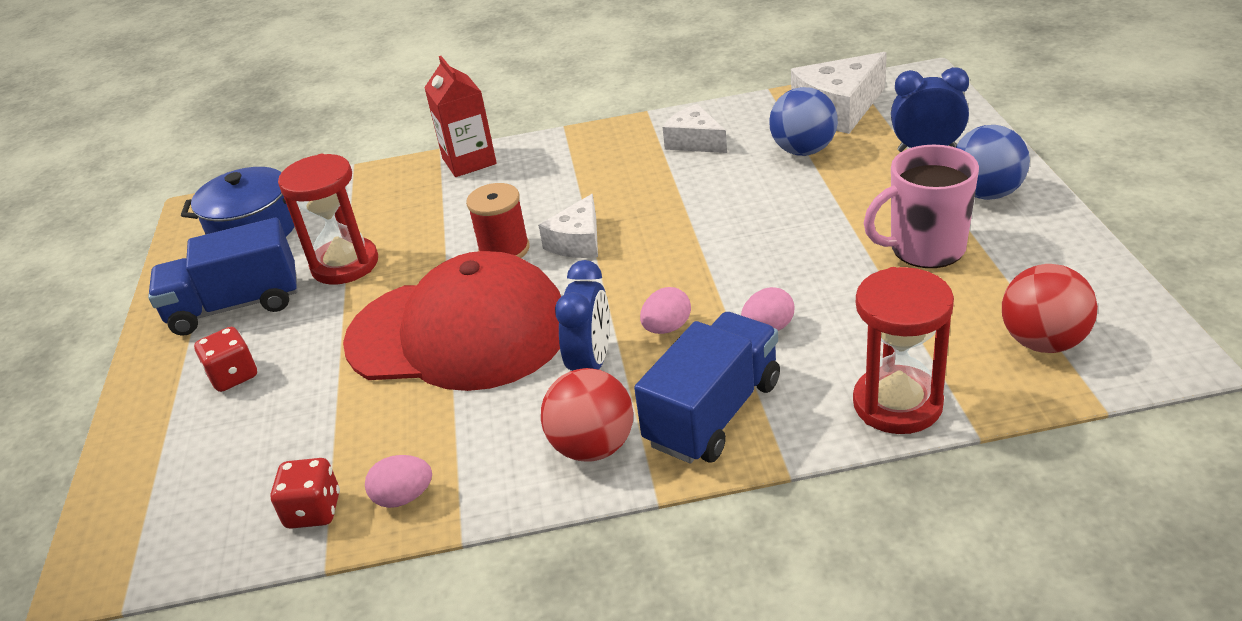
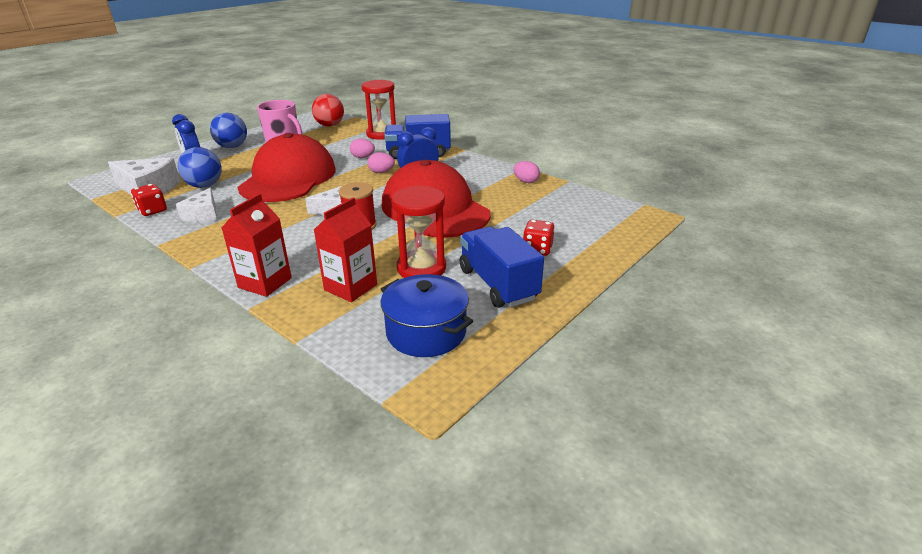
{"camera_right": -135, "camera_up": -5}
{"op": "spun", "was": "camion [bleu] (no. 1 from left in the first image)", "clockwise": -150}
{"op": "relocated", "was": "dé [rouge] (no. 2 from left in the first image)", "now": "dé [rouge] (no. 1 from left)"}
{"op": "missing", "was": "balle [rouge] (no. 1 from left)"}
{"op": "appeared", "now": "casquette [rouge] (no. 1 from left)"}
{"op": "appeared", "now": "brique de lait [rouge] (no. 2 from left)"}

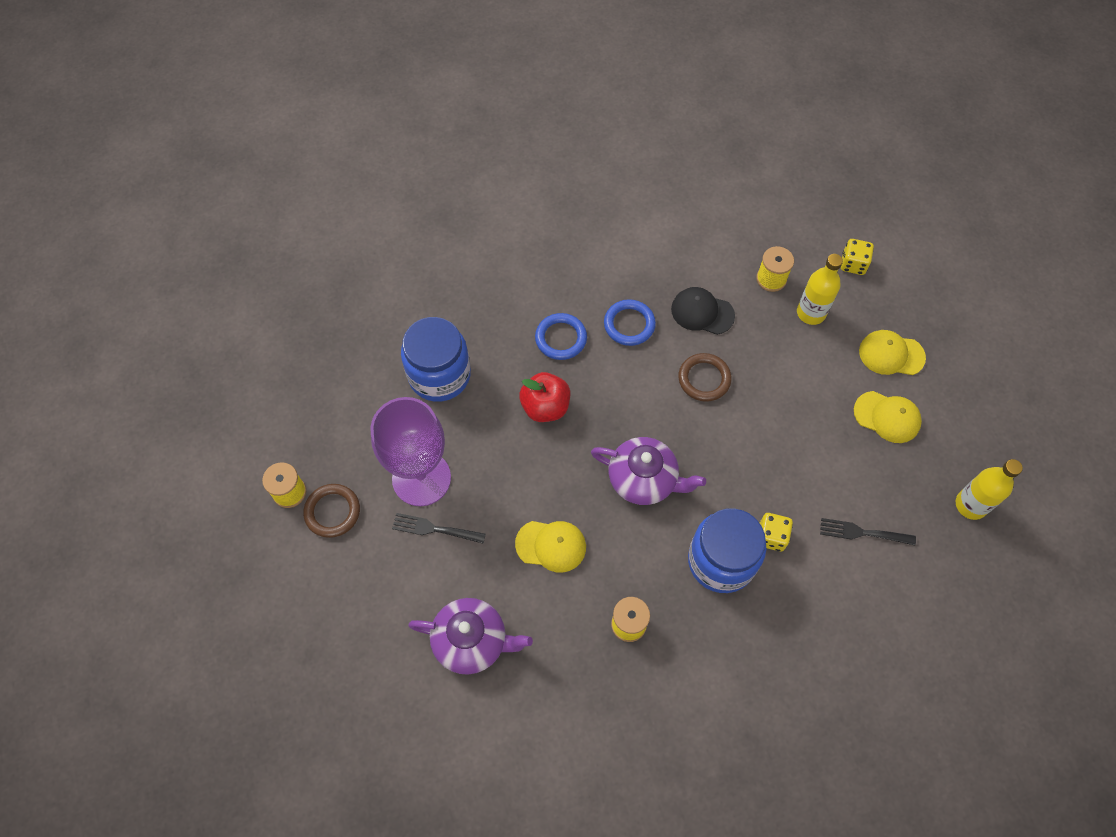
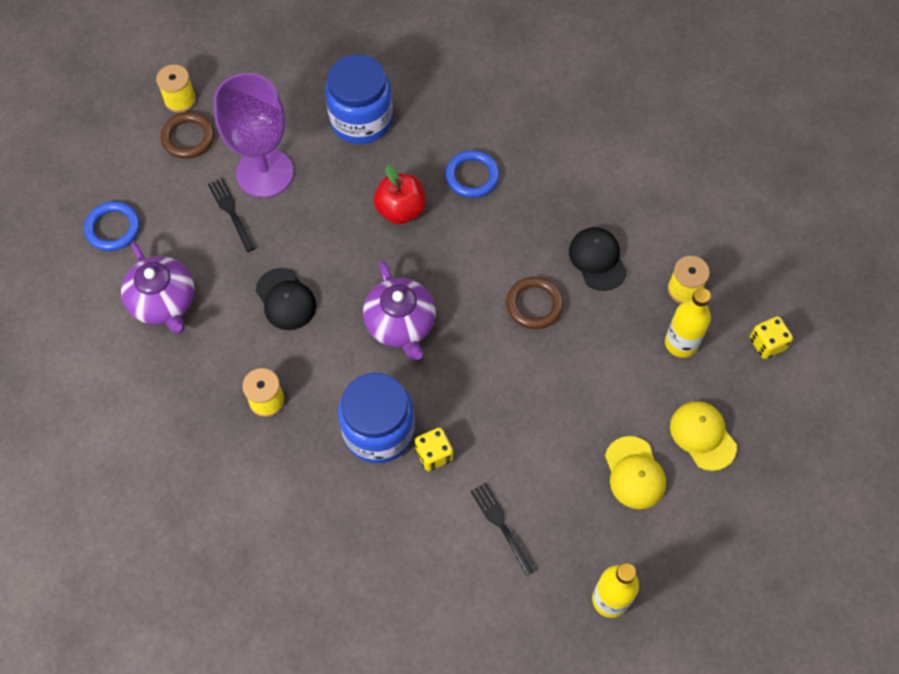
{"camera_right": 50, "camera_up": 0}
{"op": "colour", "was": "casquette [jaune] (no. 1 from left)", "now": "casquette [noir] (no. 1 from left)"}
{"op": "relocated", "was": "anneau [bleu] (no. 2 from left in the first image)", "now": "anneau [bleu] (no. 1 from left)"}

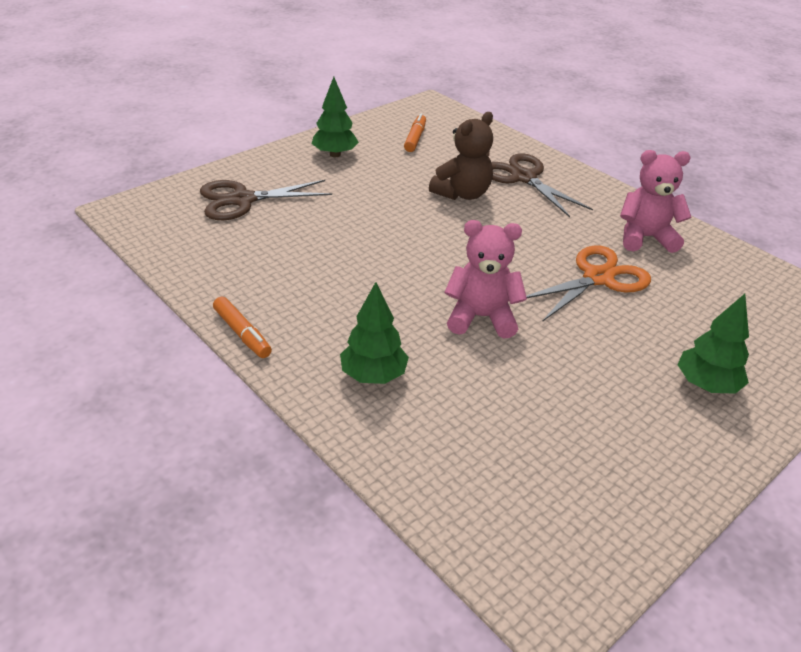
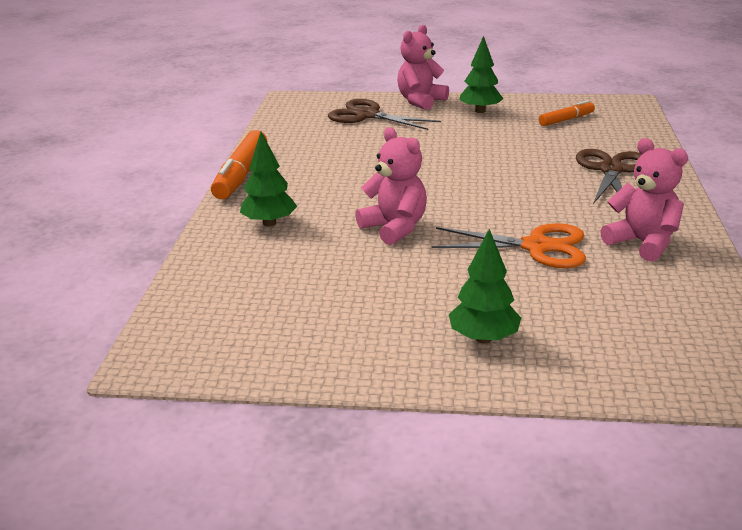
{"camera_right": 50, "camera_up": -10}
{"op": "size", "was": "feutre [orange] (no. 1 from left)", "ratio": 1.73}
{"op": "missing", "was": "ours en peluche [marron]"}
{"op": "appeared", "now": "ours en peluche [rose] (no. 2 from left)"}

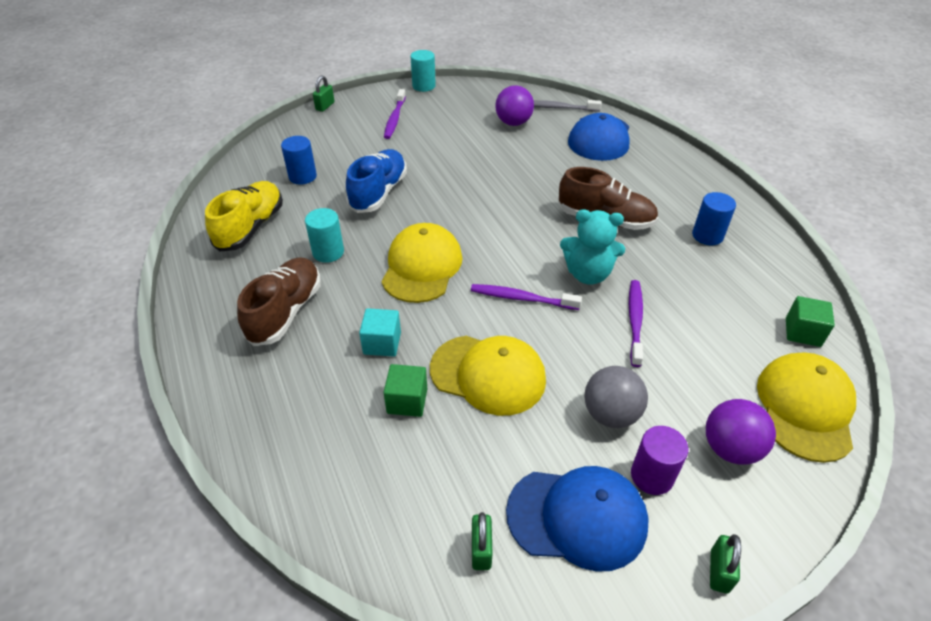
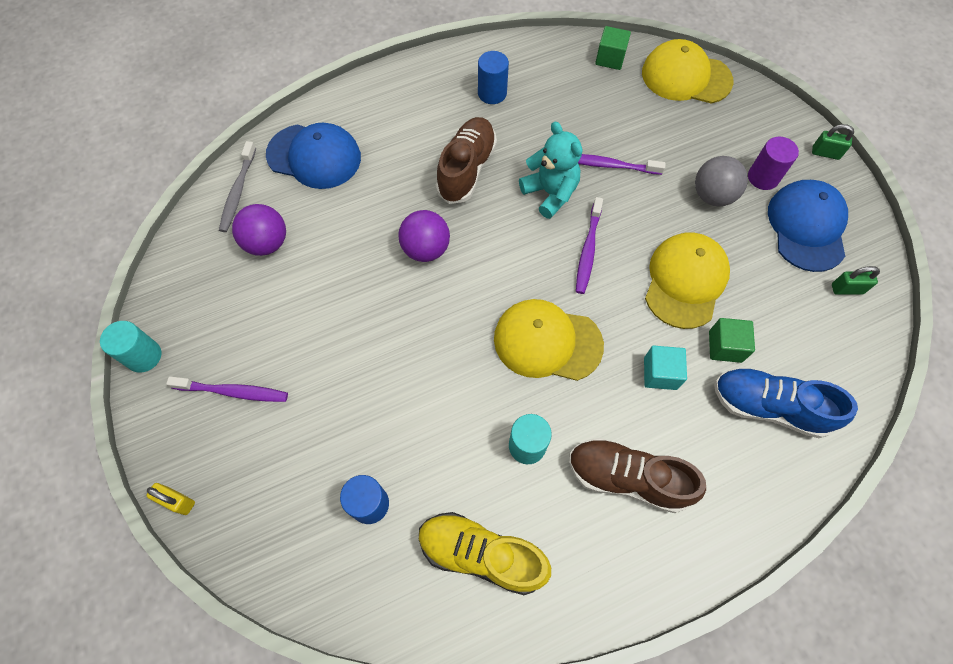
{"camera_right": -90, "camera_up": 20}
{"op": "colour", "was": "cadenas [vert] (no. 1 from left)", "now": "cadenas [jaune]"}
{"op": "relocated", "was": "chaussure [bleu]"}
{"op": "spun", "was": "ours en peluche [turquoise]", "clockwise": -45}
{"op": "relocated", "was": "balle [violet] (no. 2 from left)"}

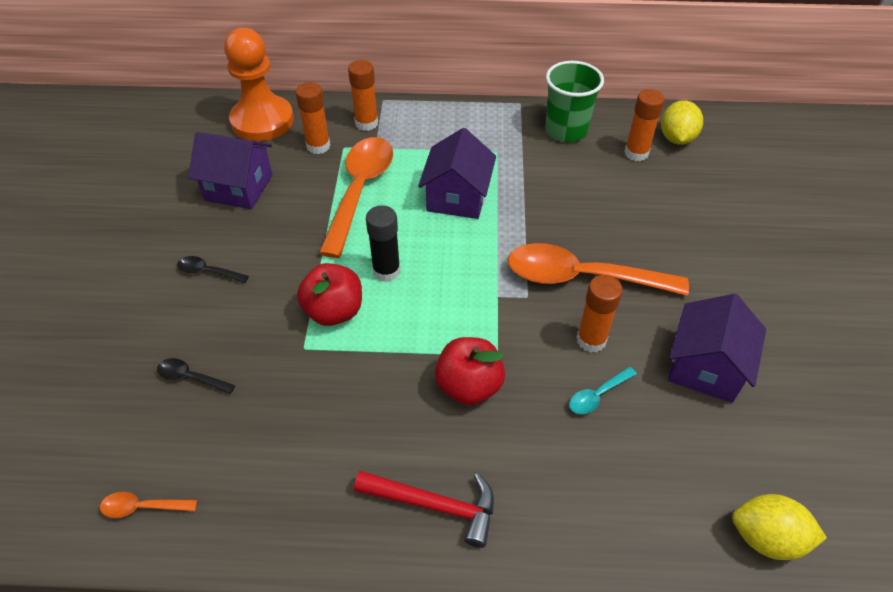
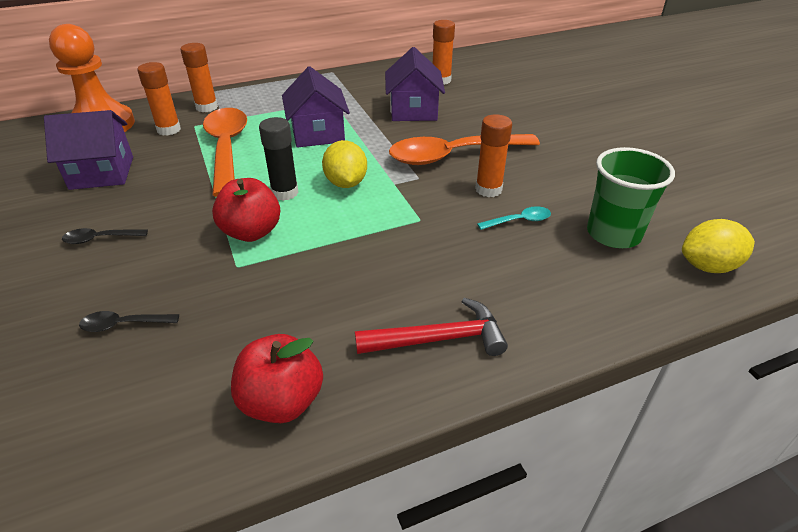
{"camera_right": -25, "camera_up": -10}
{"op": "missing", "was": "cuillère [orange] (no. 1 from left)"}
{"op": "relocated", "was": "pomme [rouge] (no. 2 from left)"}
{"op": "relocated", "was": "gobelet [vert]"}
{"op": "spun", "was": "cuillère [turquoise]", "clockwise": -135}
{"op": "relocated", "was": "citron [jaune] (no. 1 from left)"}
{"op": "relocated", "was": "maison [violet] (no. 3 from left)"}

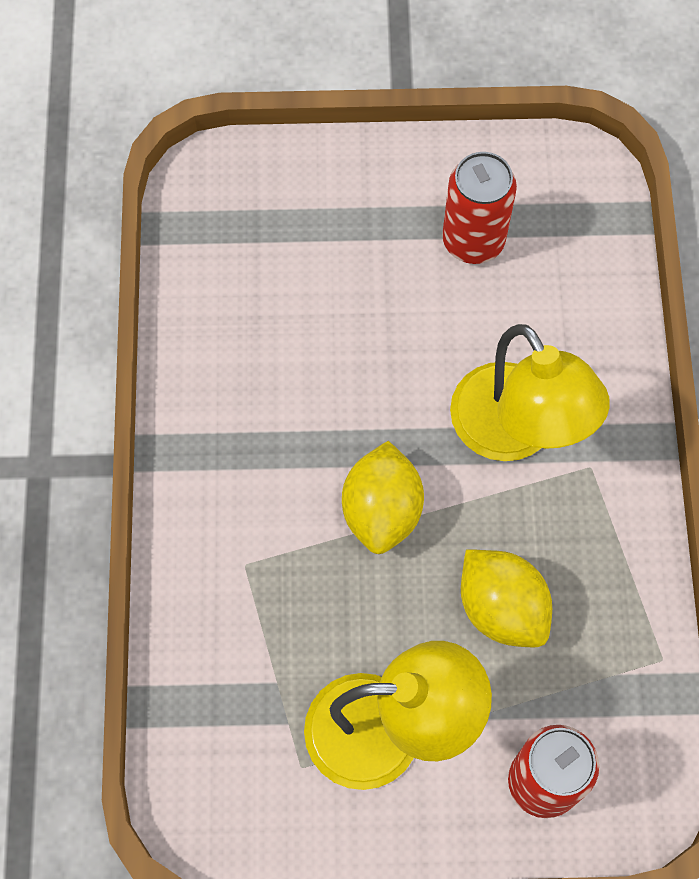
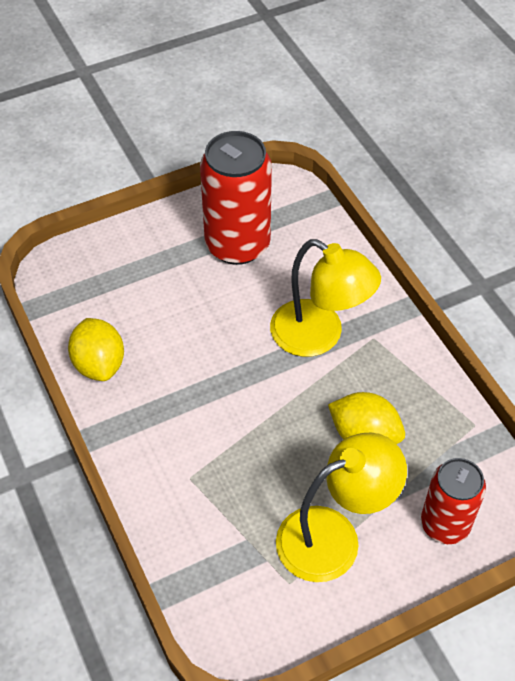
{"camera_right": -25, "camera_up": -15}
{"op": "relocated", "was": "citron [jaune] (no. 1 from left)"}
{"op": "size", "was": "canette [rouge] (no. 1 from left)", "ratio": 1.57}

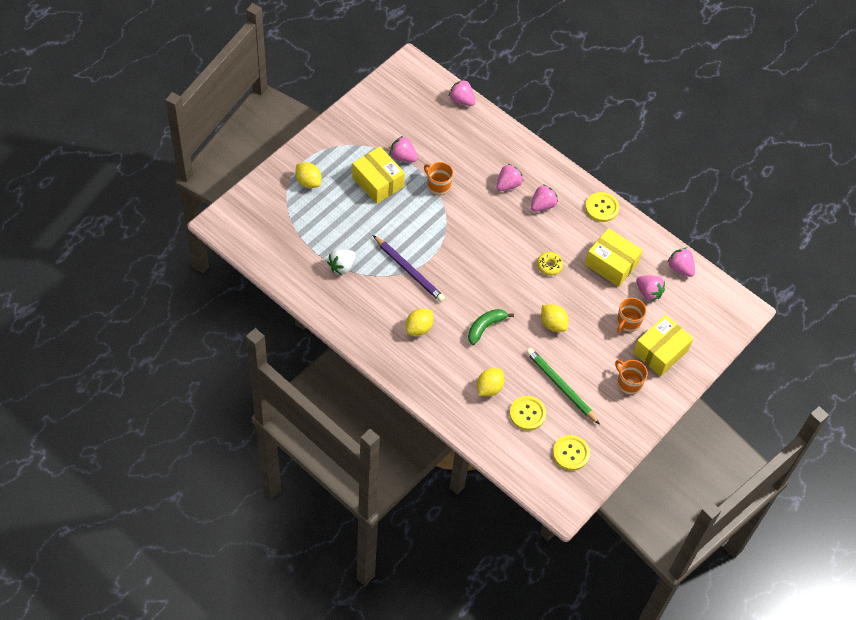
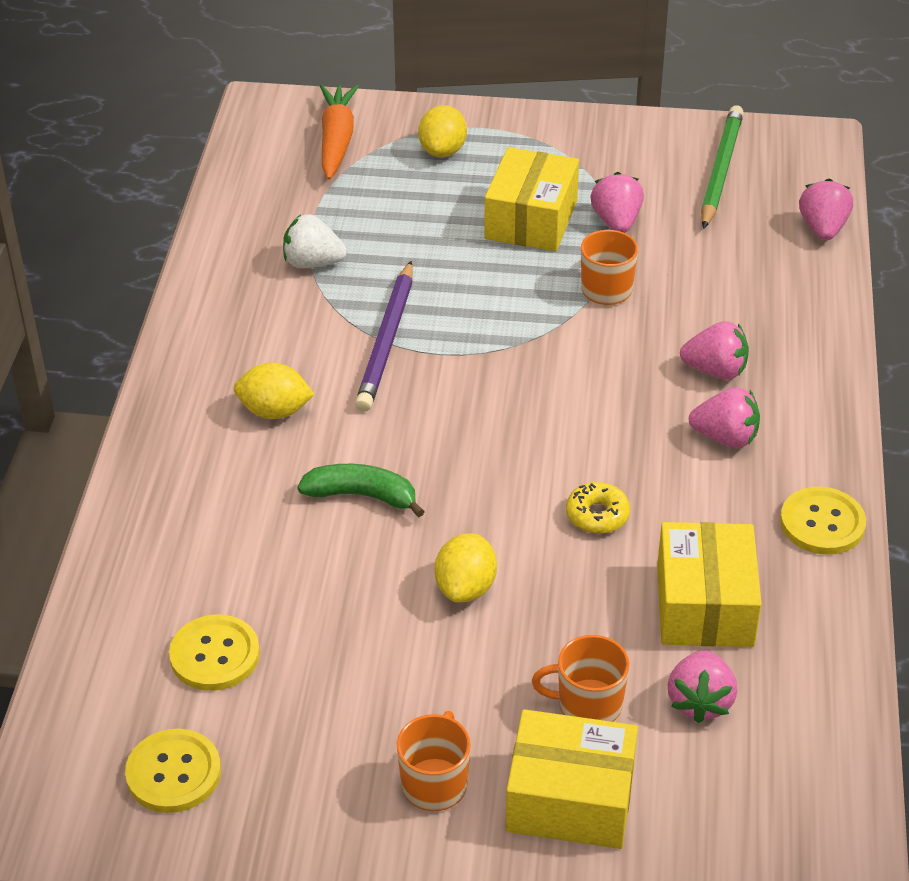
{"camera_right": 60, "camera_up": -15}
{"op": "missing", "was": "citron [jaune] (no. 3 from left)"}
{"op": "relocated", "was": "crayon [vert]"}
{"op": "missing", "was": "fraise [rose] (no. 6 from left)"}
{"op": "appeared", "now": "carotte [orange]"}

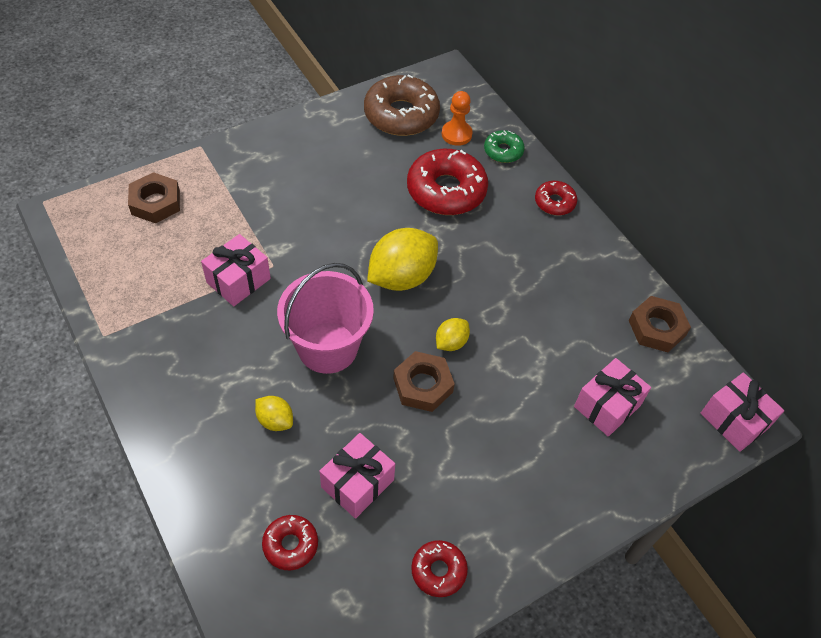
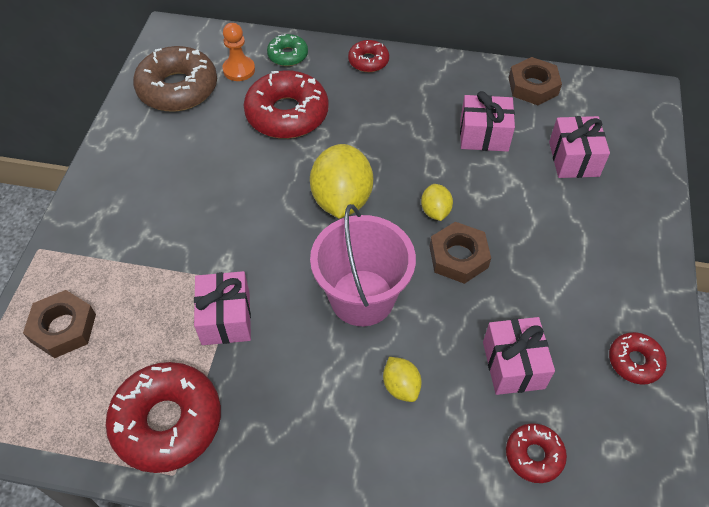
{"camera_right": -45, "camera_up": 0}
{"op": "spun", "was": "citron [jaune] (no. 1 from left in the first image)", "clockwise": 75}
{"op": "relocated", "was": "cadeau [rose] (no. 4 from left in the first image)", "now": "cadeau [rose] (no. 2 from left)"}
{"op": "appeared", "now": "beignet [rouge] (no. 1 from left)"}

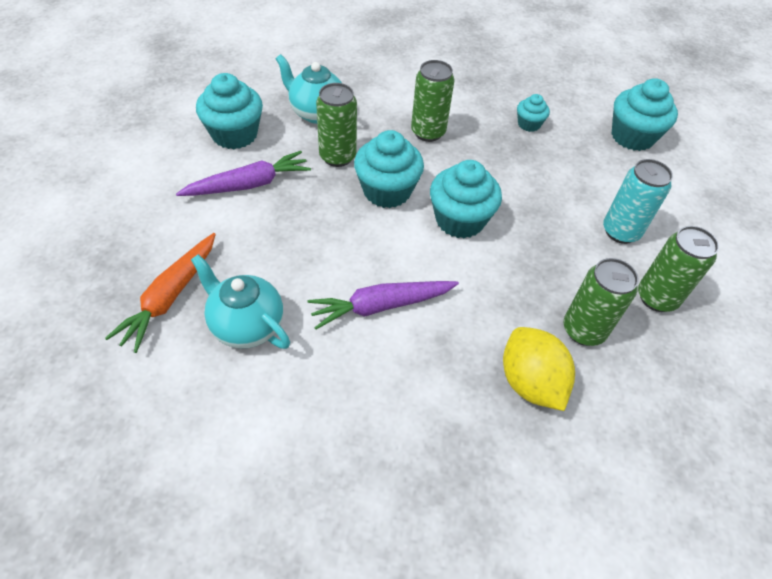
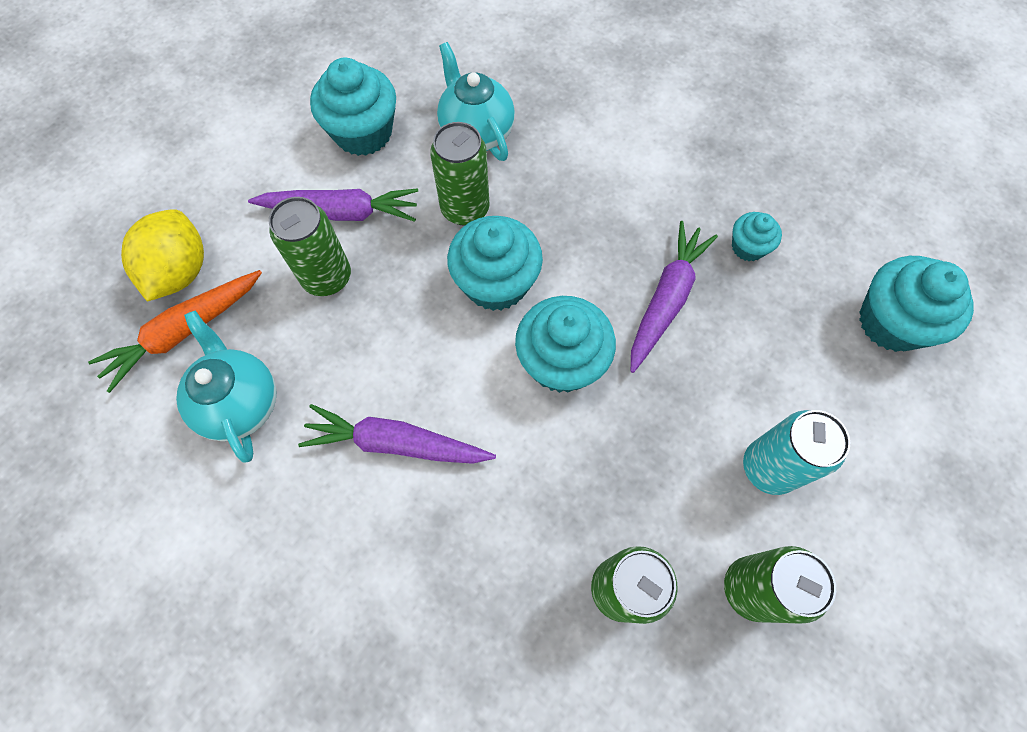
{"camera_right": 30, "camera_up": 15}
{"op": "relocated", "was": "canette [vert] (no. 2 from left in the first image)", "now": "canette [vert] (no. 1 from left)"}
{"op": "relocated", "was": "citron [jaune]"}
{"op": "appeared", "now": "carotte [violet] (no. 3 from left)"}

